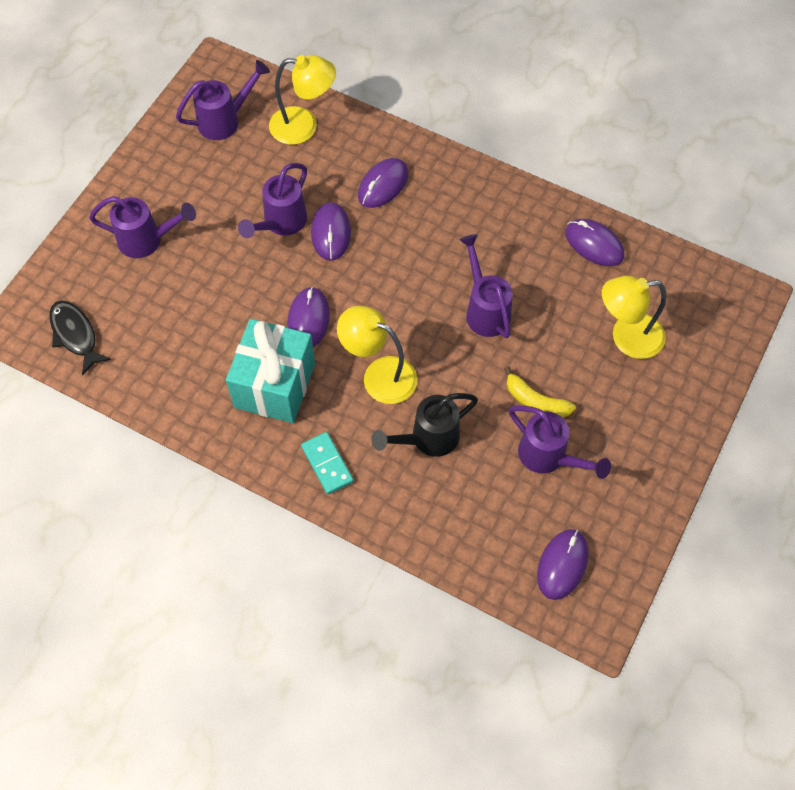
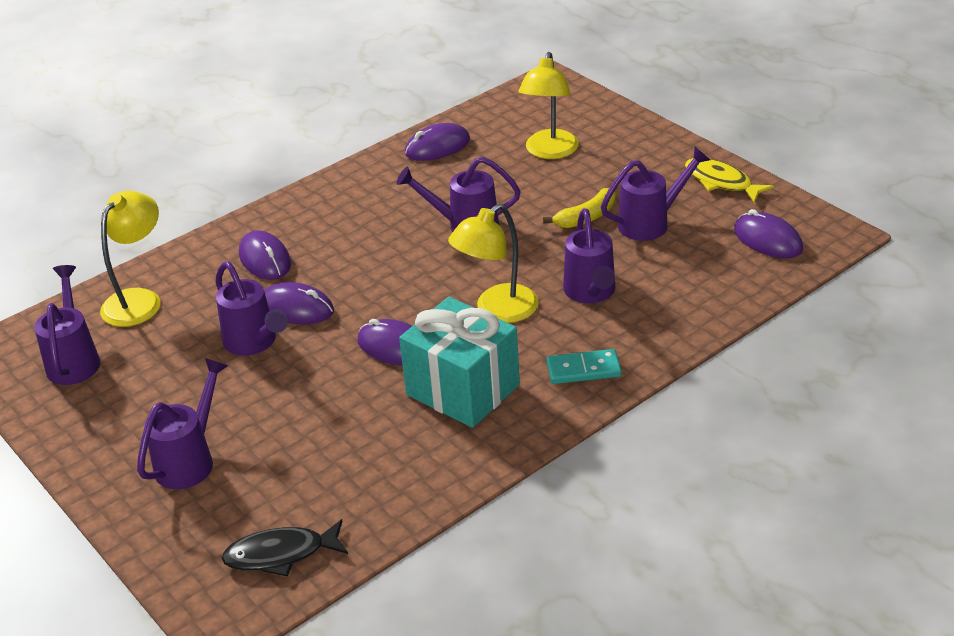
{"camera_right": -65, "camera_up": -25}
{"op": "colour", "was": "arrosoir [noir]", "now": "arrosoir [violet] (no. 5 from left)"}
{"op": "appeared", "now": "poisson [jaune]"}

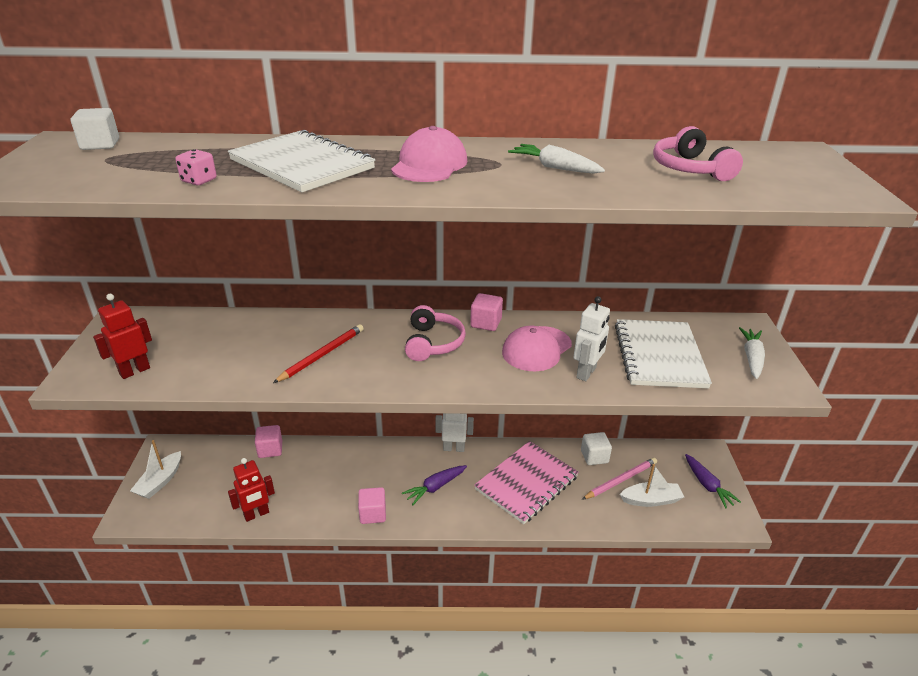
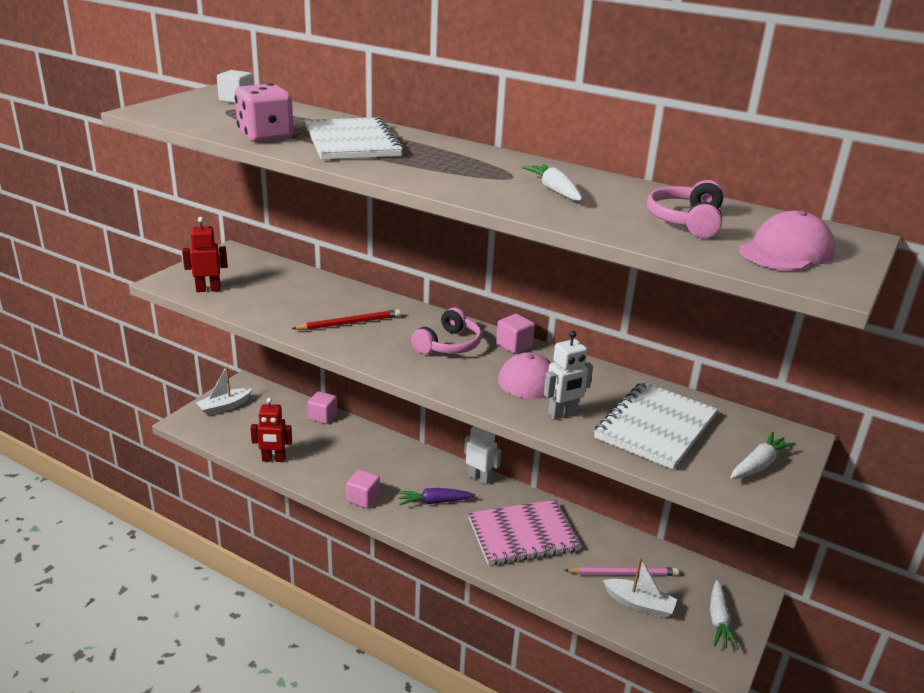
{"camera_right": 30, "camera_up": -5}
{"op": "size", "was": "dé [rose]", "ratio": 2.07}
{"op": "relocated", "was": "casquette [rose] (no. 1 from left in the first image)", "now": "casquette [rose] (no. 2 from left)"}
{"op": "missing", "was": "cube [blanc] (no. 2 from left)"}
{"op": "colour", "was": "carotte [violet] (no. 2 from left)", "now": "carotte [blanc] (no. 2 from left)"}

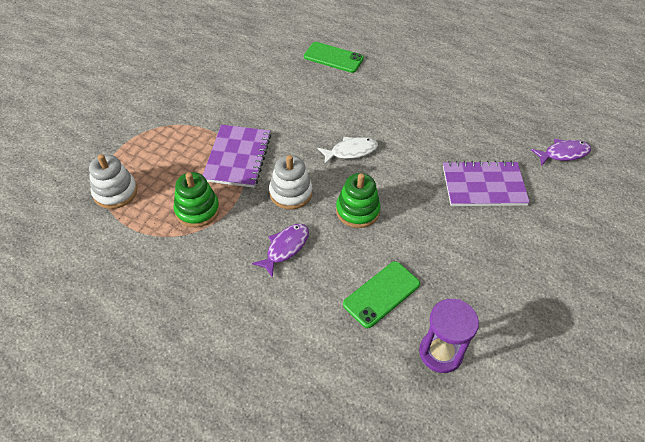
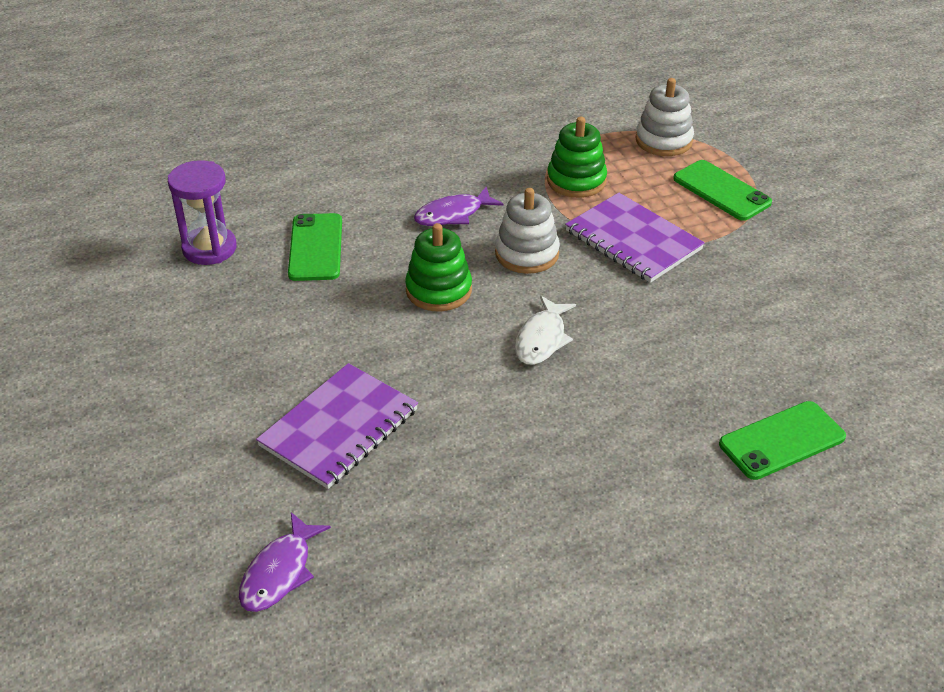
{"camera_right": 130, "camera_up": -10}
{"op": "spun", "was": "poisson [violet] (no. 1 from left in the first image)", "clockwise": 75}
{"op": "appeared", "now": "téléphone [vert] (no. 2 from left)"}

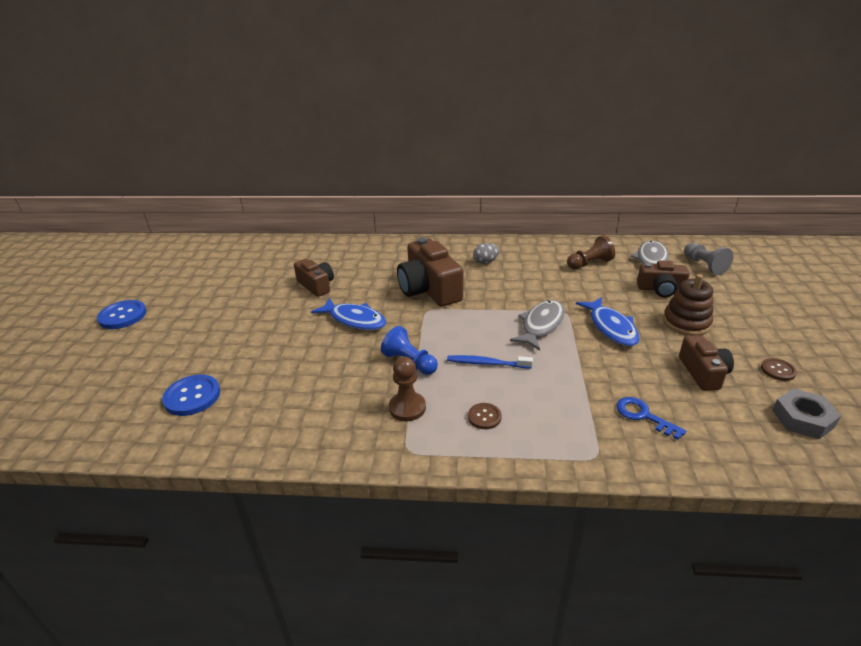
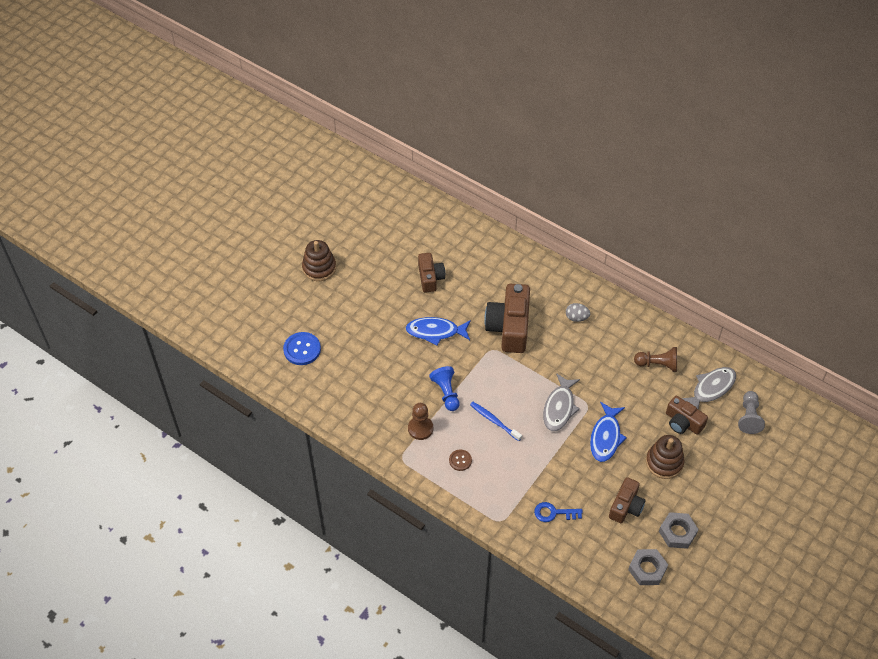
{"camera_right": 30, "camera_up": 20}
{"op": "missing", "was": "bouton [bleu] (no. 1 from left)"}
{"op": "spun", "was": "poisson [bleu] (no. 1 from left)", "clockwise": 120}
{"op": "spun", "was": "poisson [gris] (no. 1 from left)", "clockwise": 135}
{"op": "spun", "was": "clé [bleu]", "clockwise": -75}
{"op": "exchanged", "was": "bouton [marron] (no. 2 from left)", "now": "écrou [gris] (no. 2 from left)"}
{"op": "appeared", "now": "jouet à empiler [marron] (no. 1 from left)"}

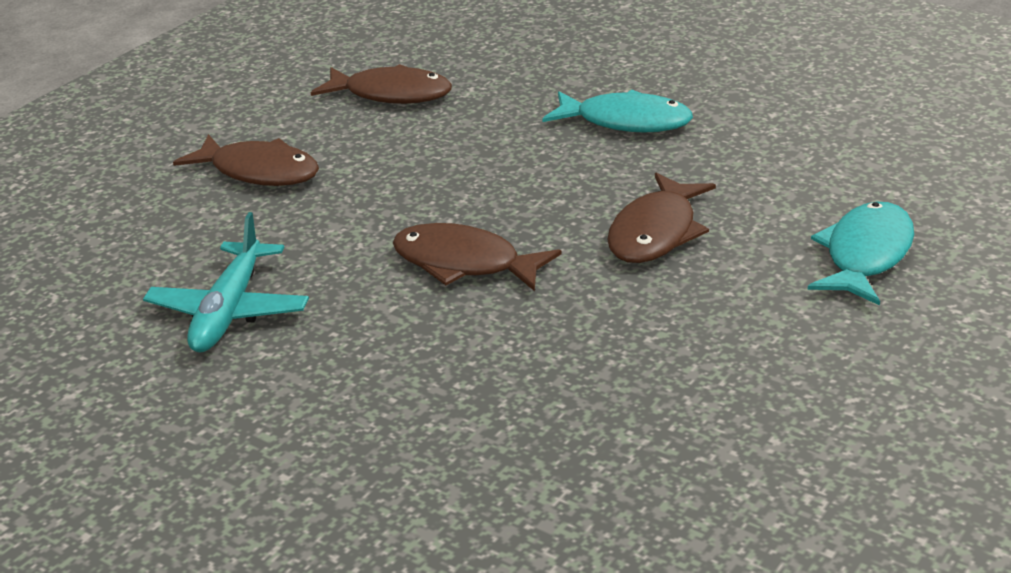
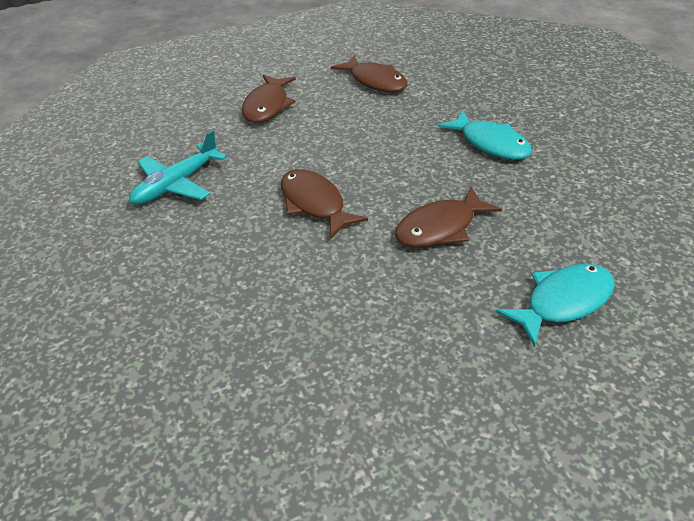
{"camera_right": 30, "camera_up": 10}
{"op": "spun", "was": "poisson [marron] (no. 1 from left)", "clockwise": 45}

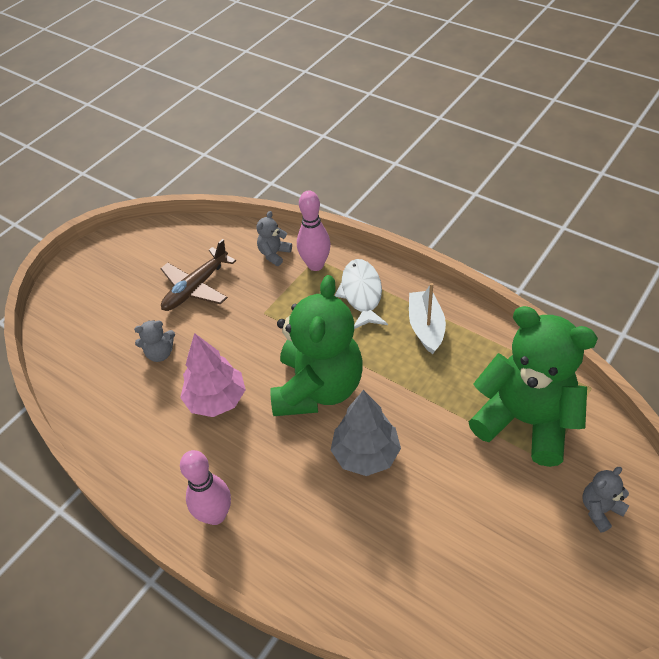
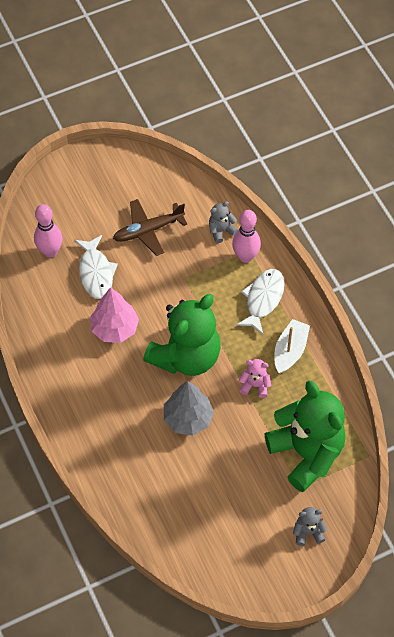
{"camera_right": 25, "camera_up": 10}
{"op": "exchanged", "was": "ours en peluche [gris] (no. 1 from left)", "now": "poisson [blanc] (no. 1 from left)"}
{"op": "relocated", "was": "quille [rose] (no. 1 from left)"}
{"op": "appeared", "now": "ours en peluche [rose]"}

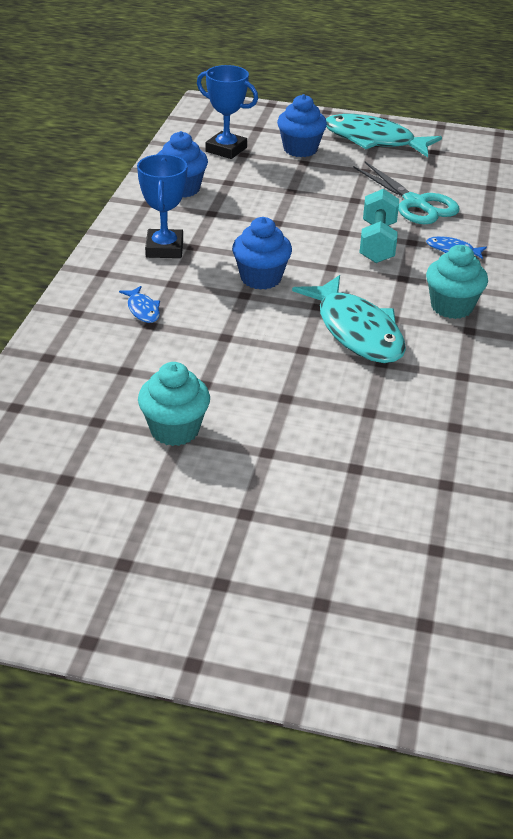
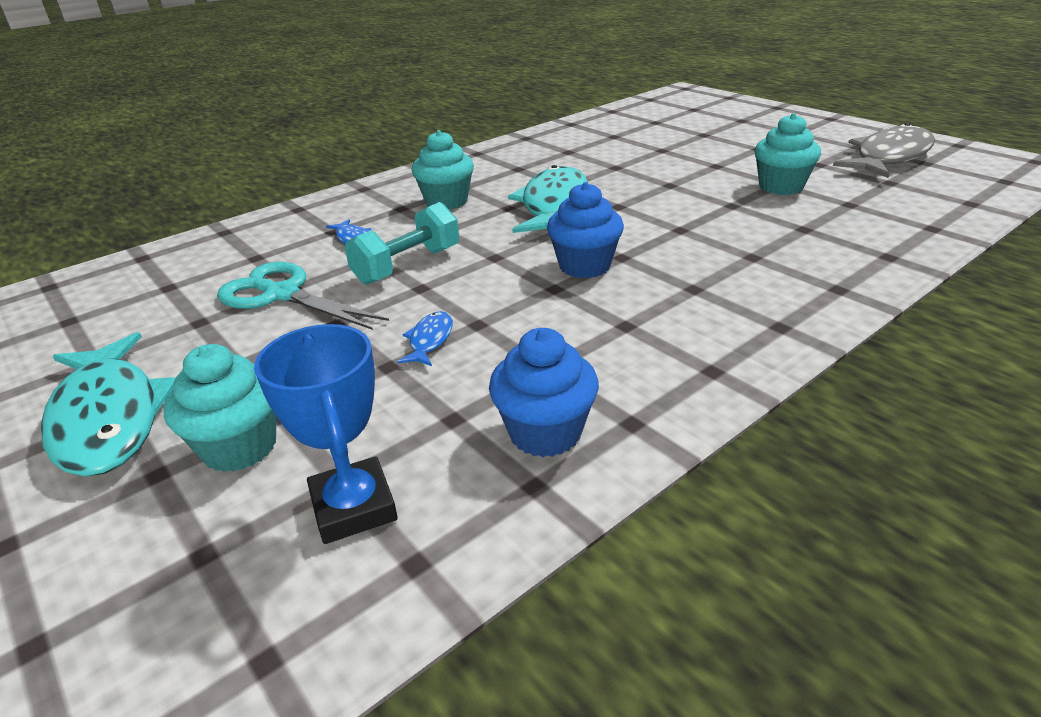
{"camera_right": -140, "camera_up": -5}
{"op": "relocated", "was": "poisson [bleu] (no. 1 from left in the first image)", "now": "poisson [bleu] (no. 2 from left)"}
{"op": "missing", "was": "trophée [bleu] (no. 1 from left)"}
{"op": "colour", "was": "muffin [bleu] (no. 3 from left)", "now": "muffin [turquoise] (no. 1 from left)"}
{"op": "spun", "was": "ciseaux [turquoise]", "clockwise": -60}
{"op": "appeared", "now": "poisson [gris]"}

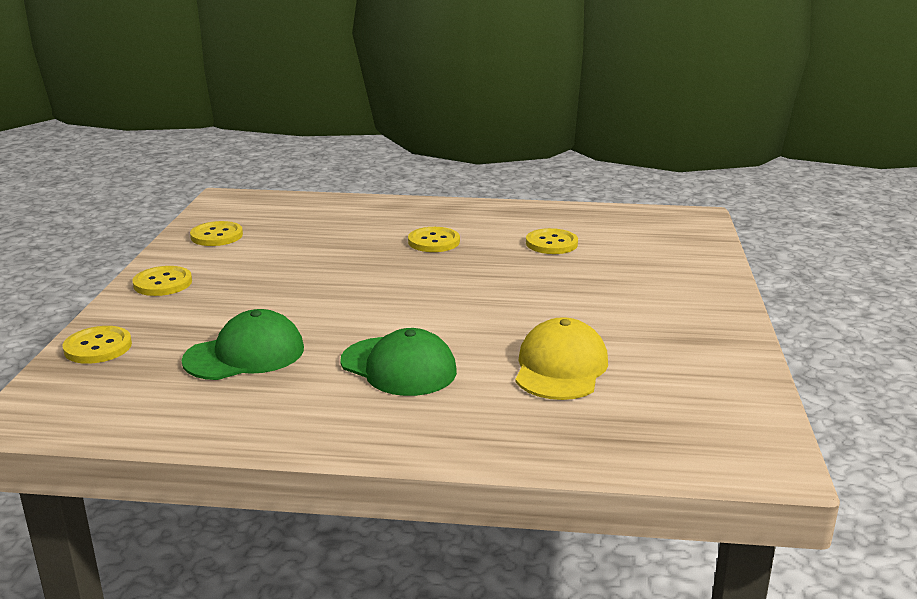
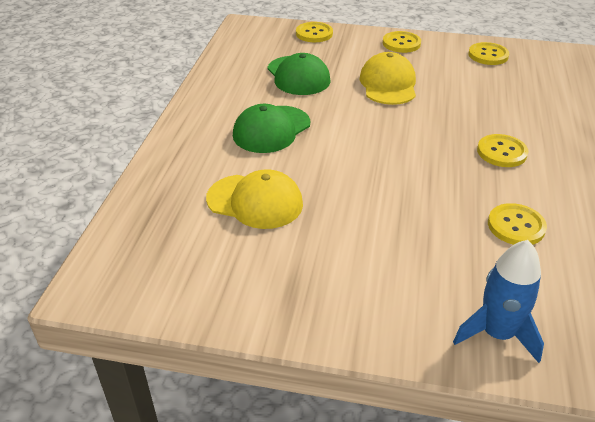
{"camera_right": 95, "camera_up": 15}
{"op": "appeared", "now": "casquette [jaune] (no. 2 from left)"}
{"op": "appeared", "now": "fusée [bleu]"}

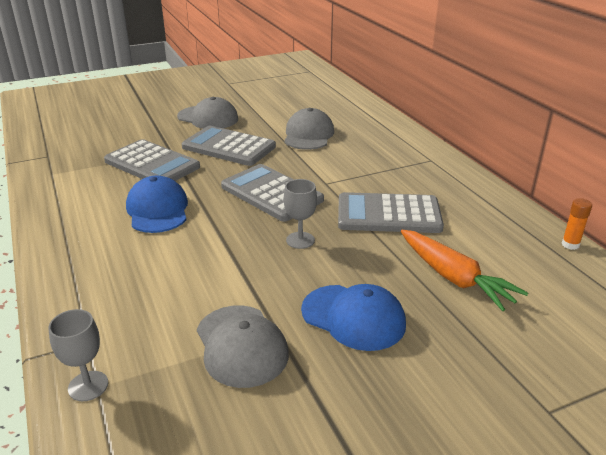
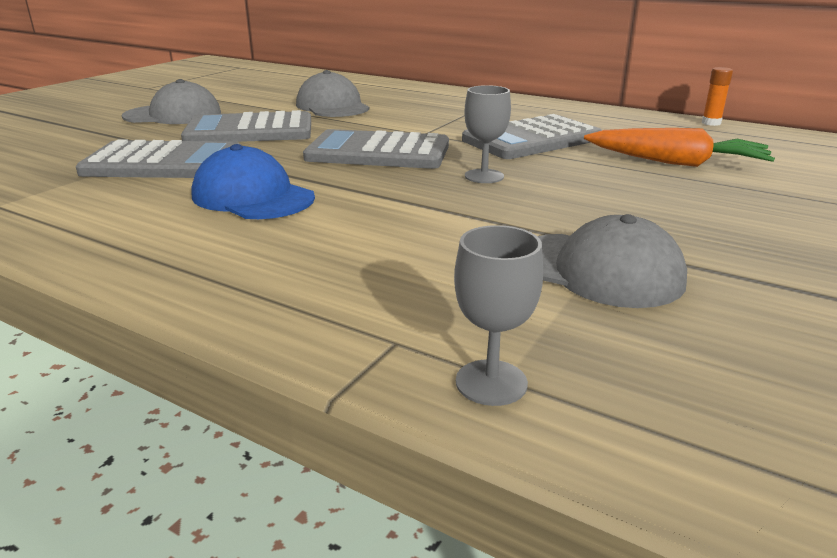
{"camera_right": -35, "camera_up": -5}
{"op": "missing", "was": "casquette [bleu] (no. 2 from left)"}

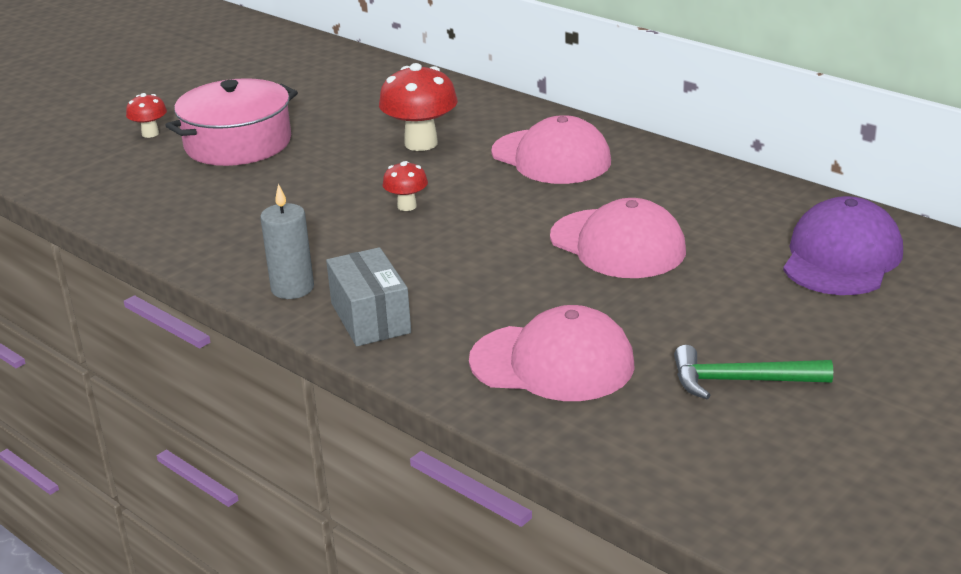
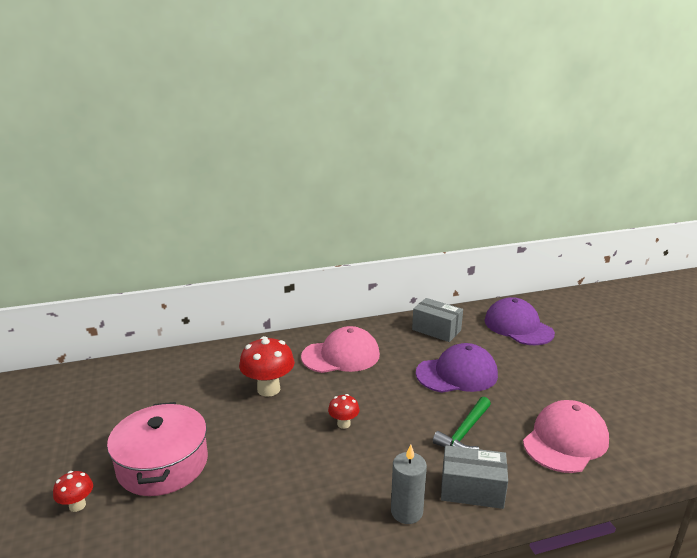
{"camera_right": -60, "camera_up": -5}
{"op": "colour", "was": "casquette [rose] (no. 3 from left)", "now": "casquette [violet] (no. 1 from left)"}
{"op": "relocated", "was": "marteau [vert]"}
{"op": "appeared", "now": "boîte [gris] (no. 1 from left)"}

